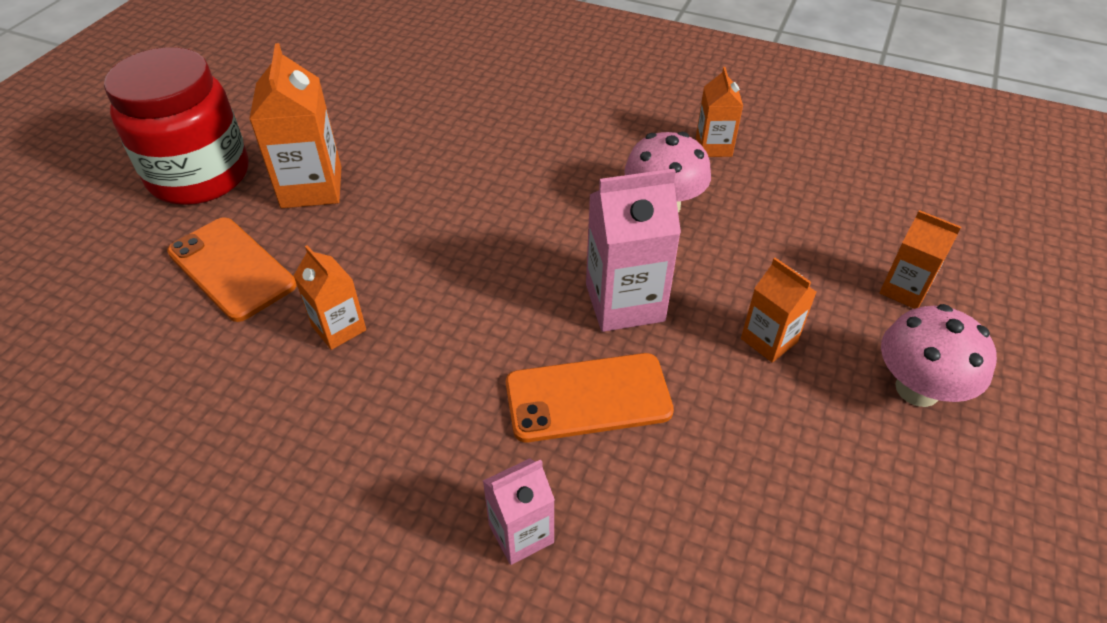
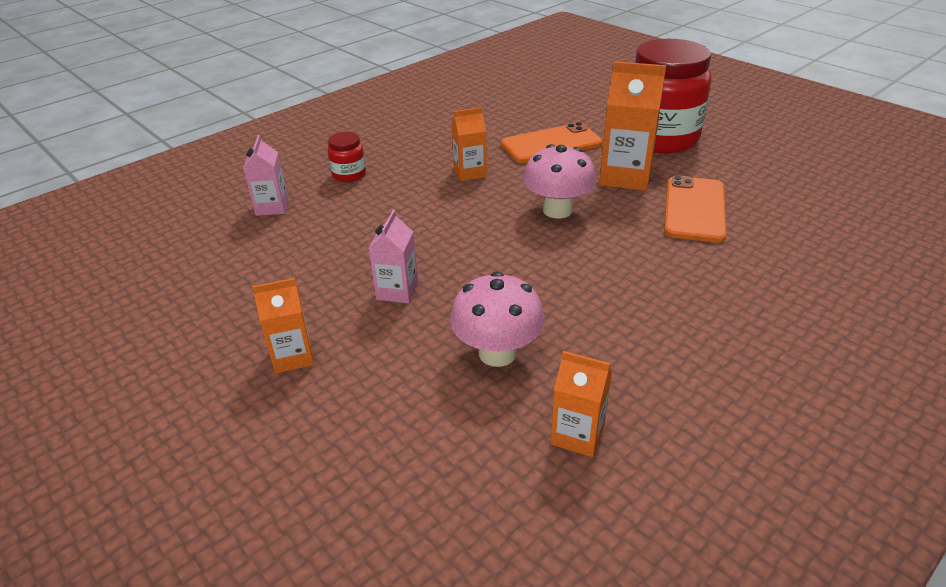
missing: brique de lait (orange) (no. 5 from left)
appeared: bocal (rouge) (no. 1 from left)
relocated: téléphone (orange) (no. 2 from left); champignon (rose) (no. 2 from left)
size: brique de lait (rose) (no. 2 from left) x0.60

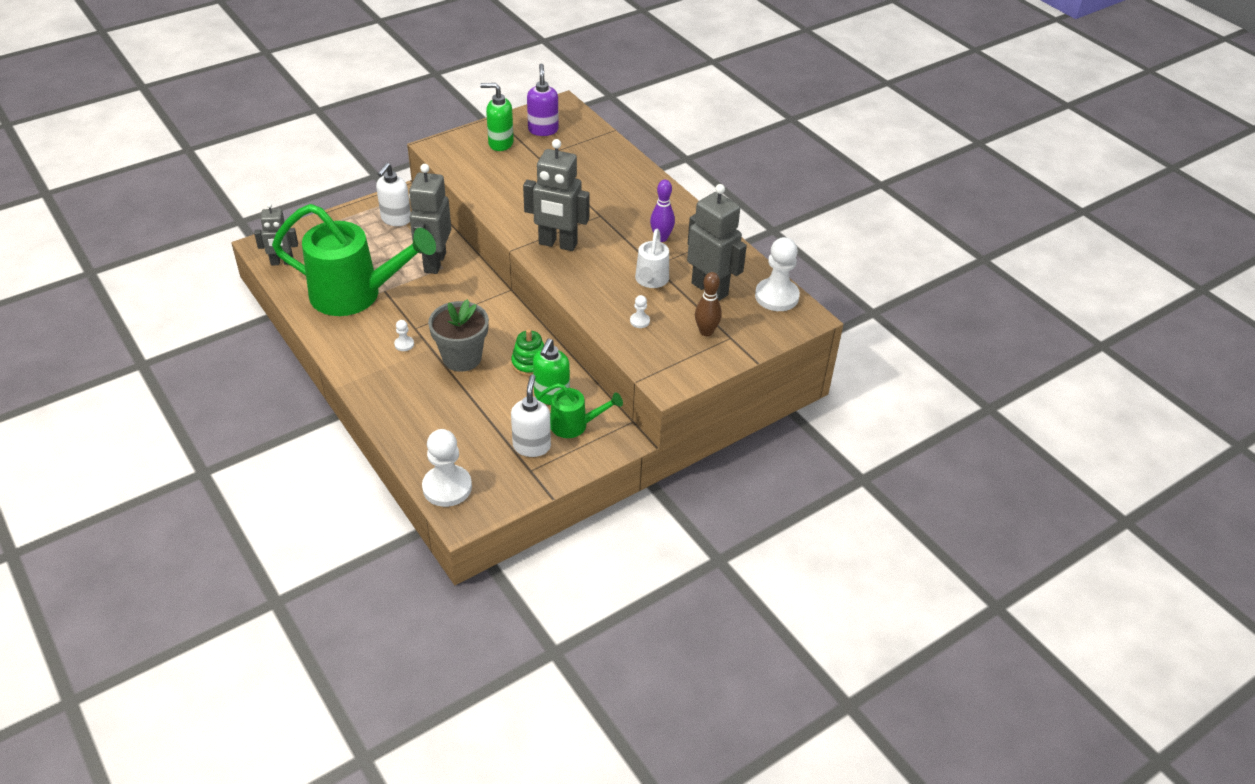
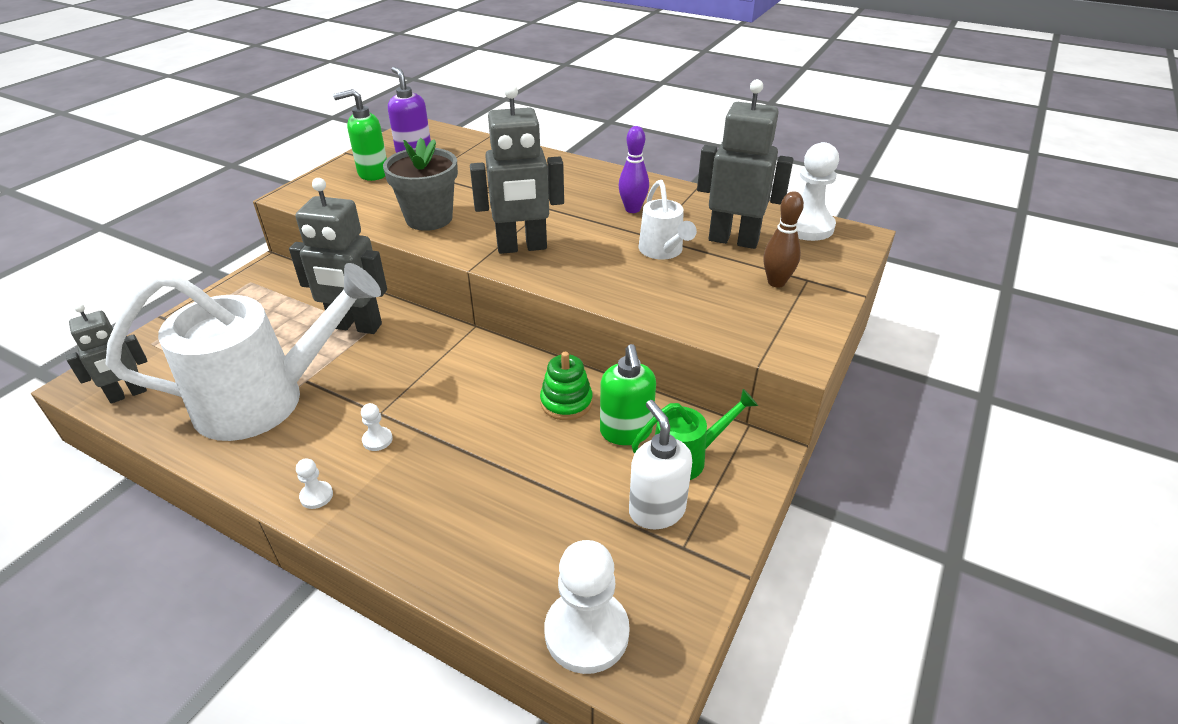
missing: distributeur de savon (blanc) (no. 1 from left)
relocated: pot de fleurs (gris); pion (blanc) (no. 3 from left in the first image) to pion (blanc) (no. 1 from left)
colour: arrosoir (vert) (no. 1 from left) to arrosoir (blanc) (no. 1 from left)
spun: robot (gris) (no. 2 from left) 60 degrees counterclockwise

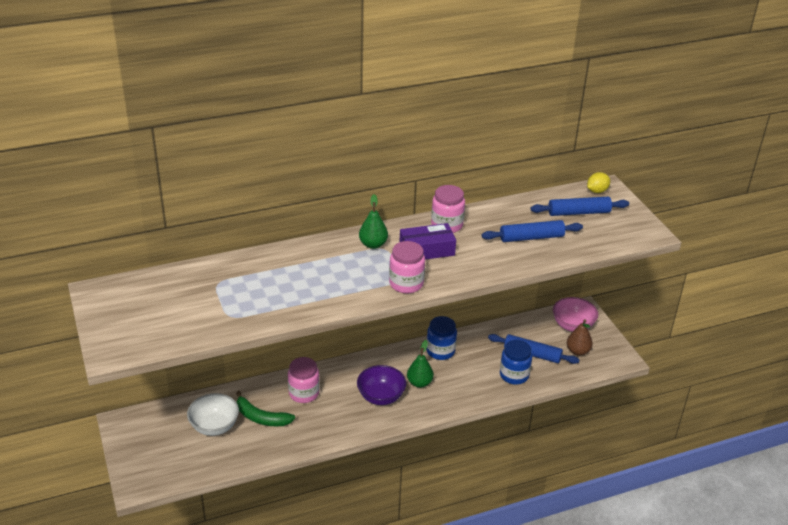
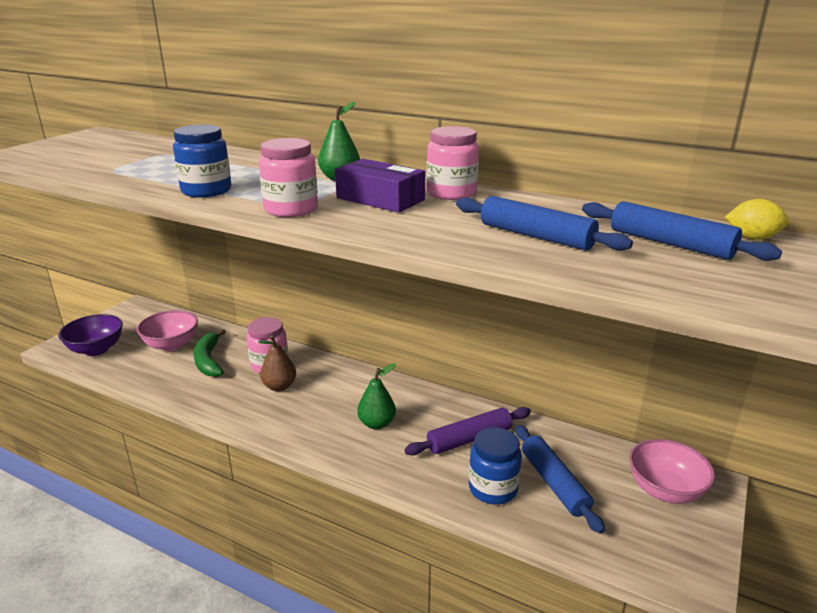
appeared: rouleau à pâtisserie (violet)
relocated: bol (violet); bocal (bleu) (no. 1 from left); poire (marron)
colour: bol (blanc) to bol (rose) (no. 1 from left)

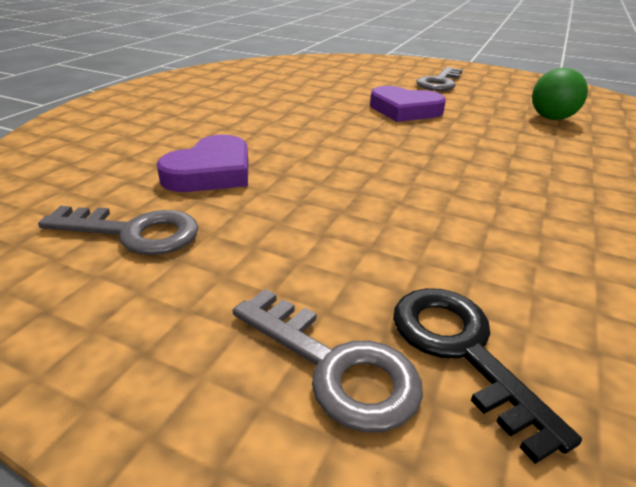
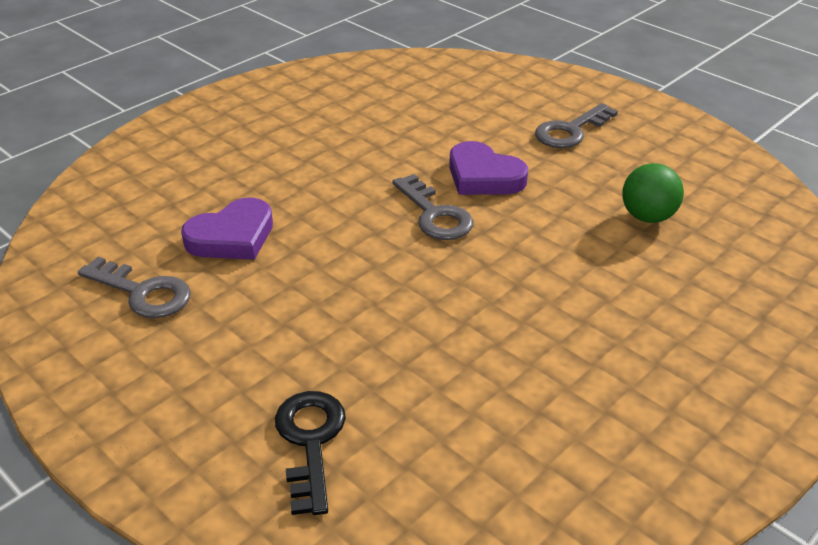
relocated: clé (gris) (no. 2 from left)

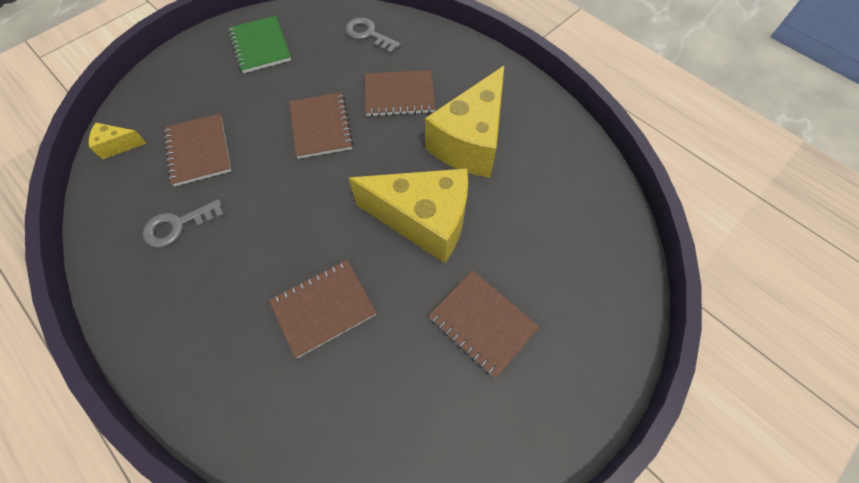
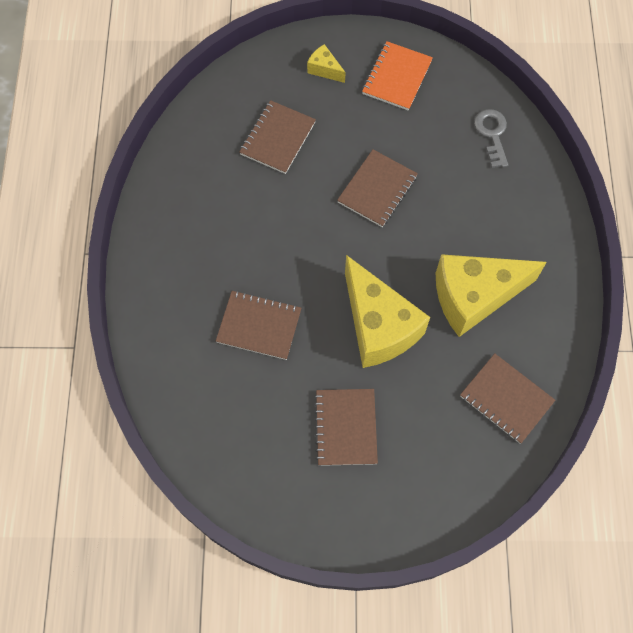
missing: clé (gris) (no. 1 from left)
relocated: fromage (jaune) (no. 1 from left); carnet (marron) (no. 4 from left in the first image) to carnet (marron) (no. 5 from left)
colour: carnet (vert) to carnet (orange)

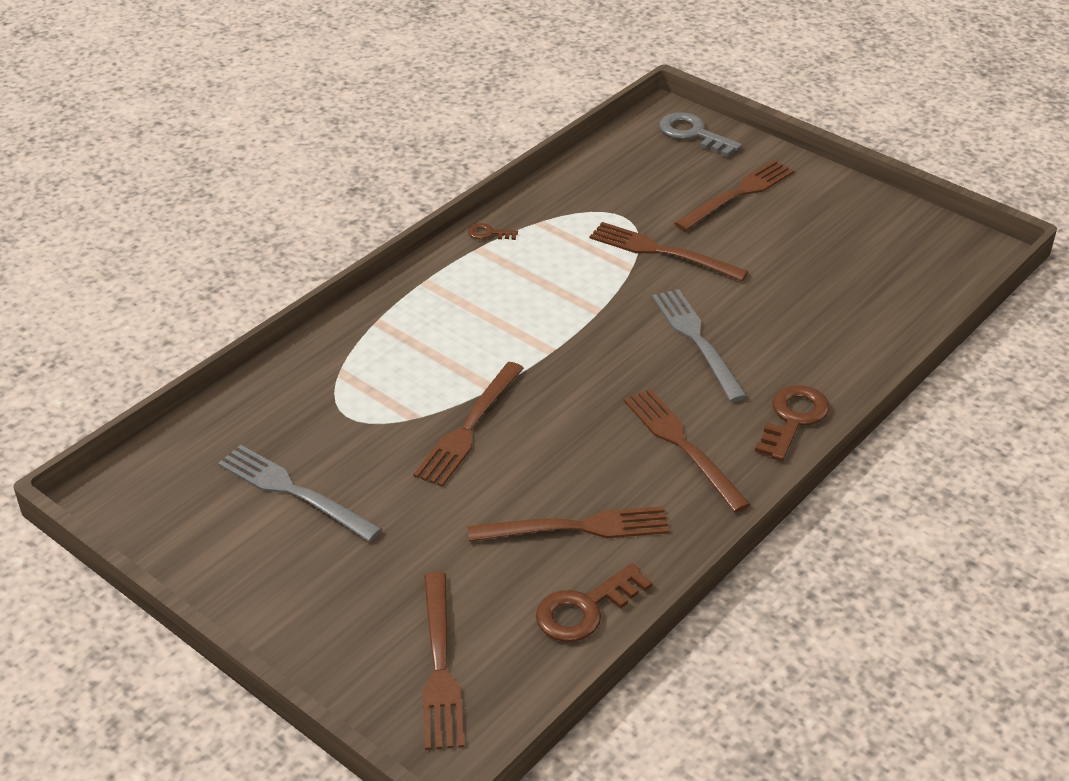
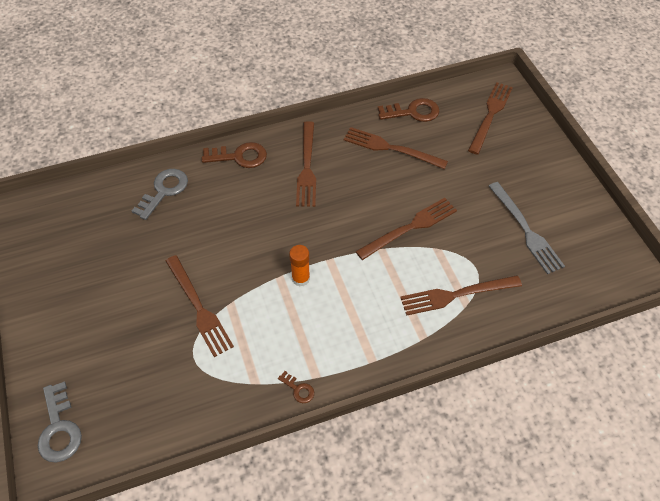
missing: fourchette (gris) (no. 2 from left)
appeared: clé (gris) (no. 2 from left); bâton de colle (orange)
relocated: fourchette (marron) (no. 6 from left in the first image) to fourchette (marron) (no. 5 from left)
spun: clé (marron) (no. 3 from left in the first image) 150 degrees counterclockwise

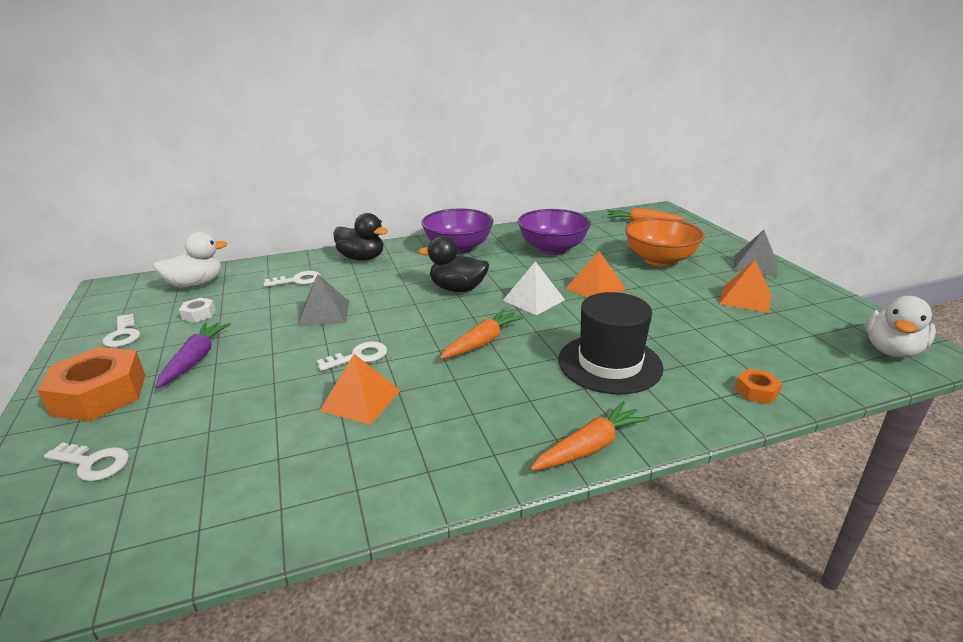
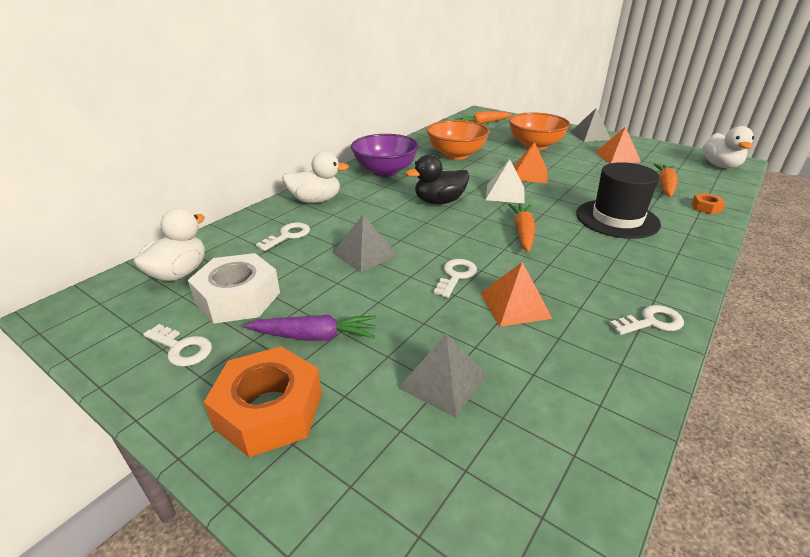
appeared: pyramide (gris) (no. 2 from left)
relocated: clé (blanc) (no. 1 from left in the first image) to clé (blanc) (no. 4 from left); carotte (orange) (no. 2 from left in the first image) to carotte (orange) (no. 3 from left)
colour: canard (noir) (no. 1 from left) to canard (blanc) (no. 2 from left); bol (violet) (no. 2 from left) to bol (orange) (no. 1 from left)
spun: carotte (violet) 120 degrees clockwise
size: écrou (blanc) x2.18

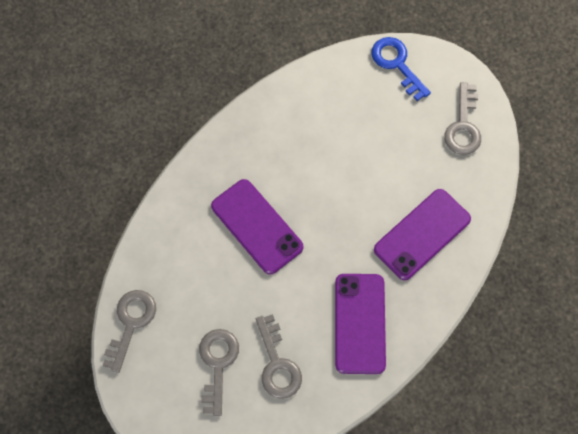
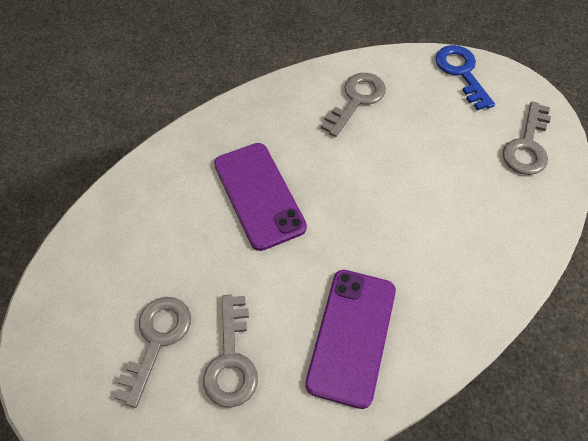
missing: téléphone (violet) (no. 3 from left)
relocated: clé (gris) (no. 1 from left in the first image) to clé (gris) (no. 3 from left)

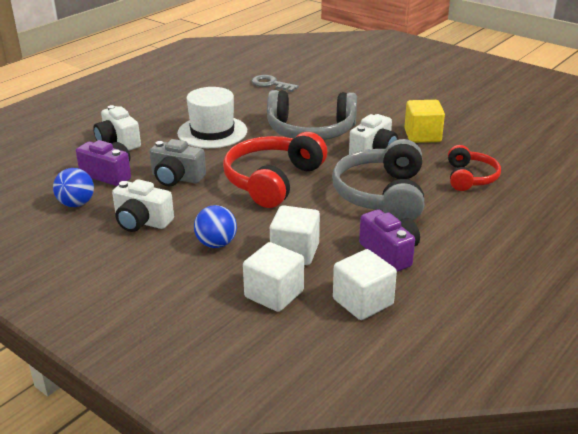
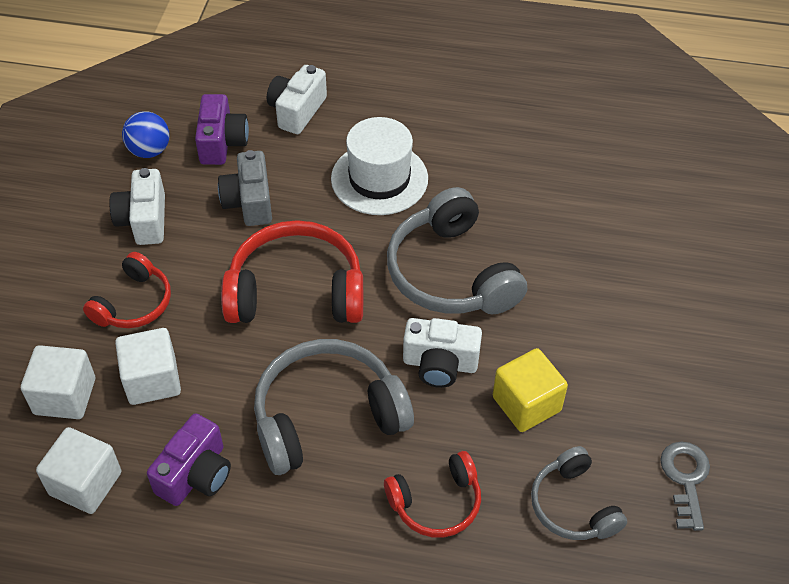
appeared: casque audio (gris) (no. 3 from left)
relocated: clé (gris)
exchanged: balle (bleu) (no. 2 from left) to casque audio (rouge) (no. 1 from left)

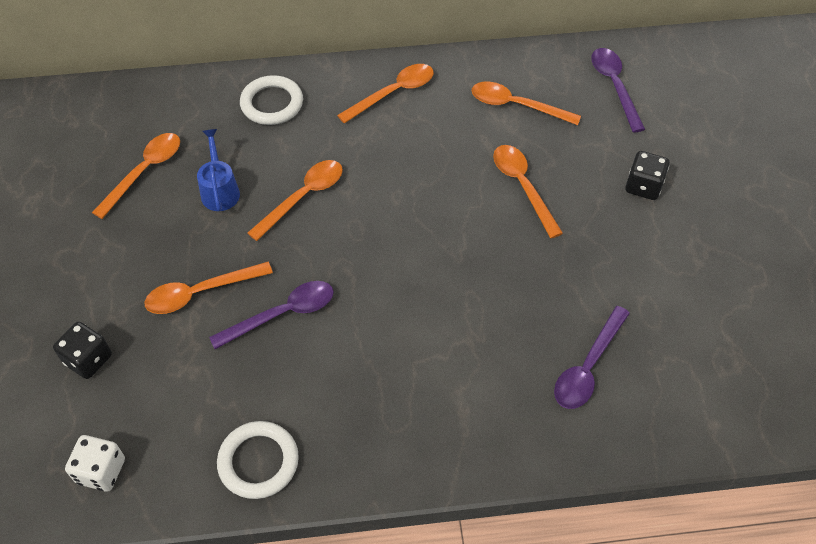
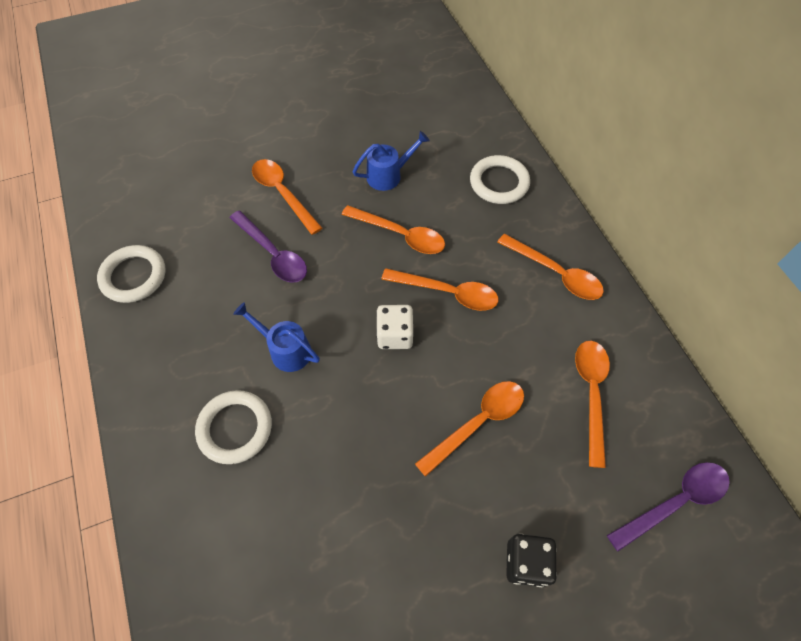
missing: dé (noir) (no. 1 from left); cuillère (violet) (no. 2 from left)
appeared: anneau (blanc) (no. 2 from left); arrosoir (bleu) (no. 1 from left)
relocated: dé (blanc); cuillère (orange) (no. 1 from left in the first image) to cuillère (orange) (no. 3 from left)

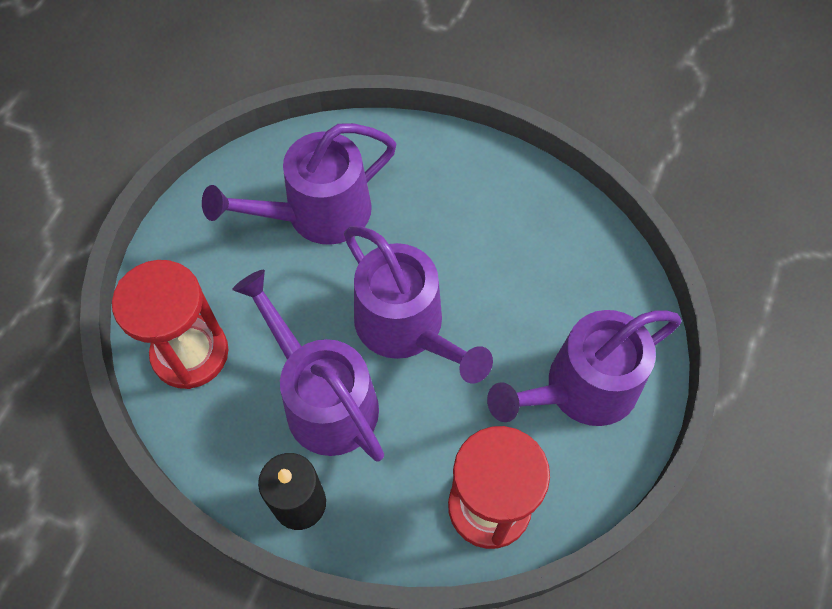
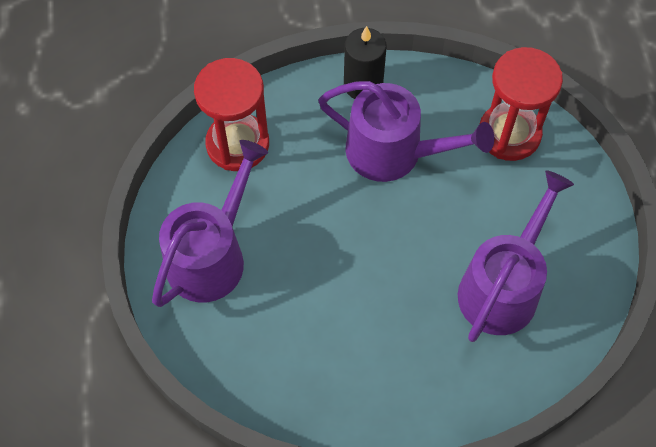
missing: arrosoir (violet) (no. 3 from left)

